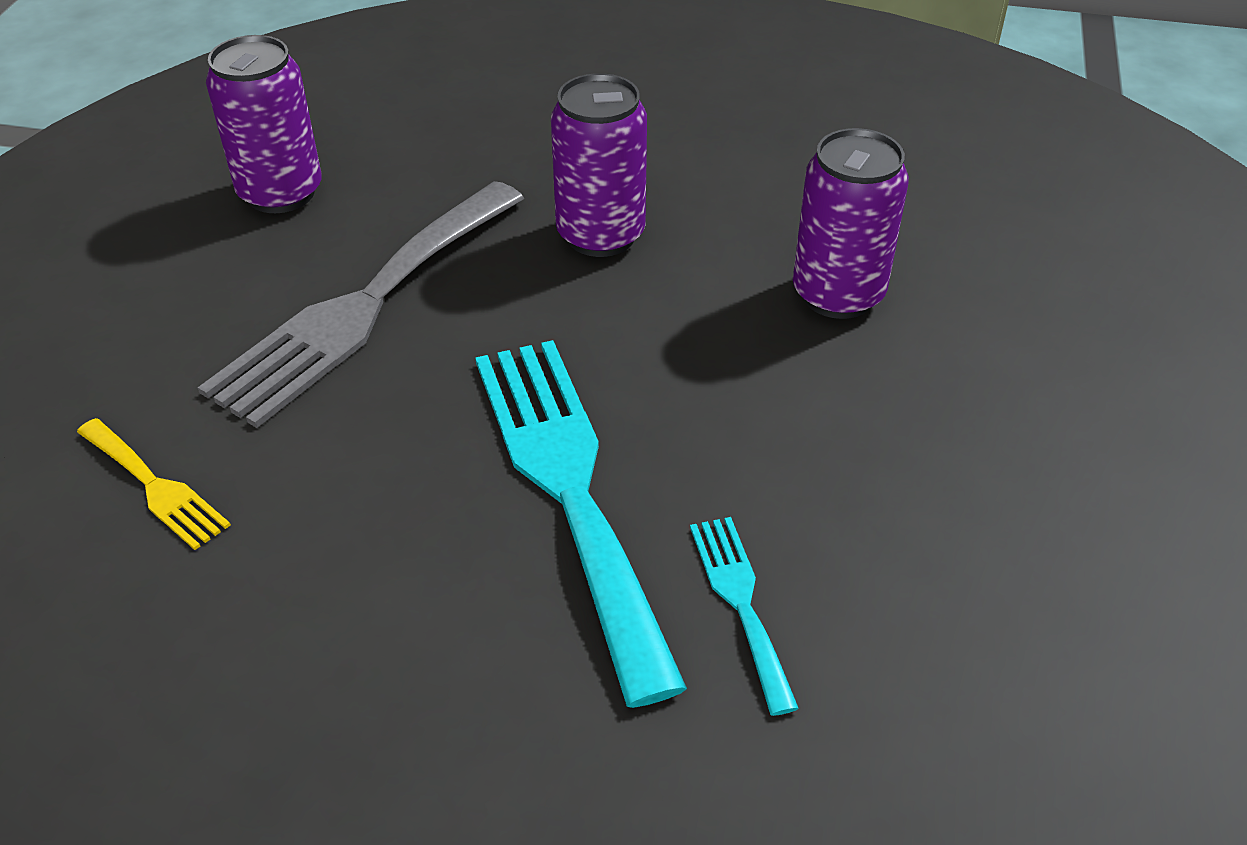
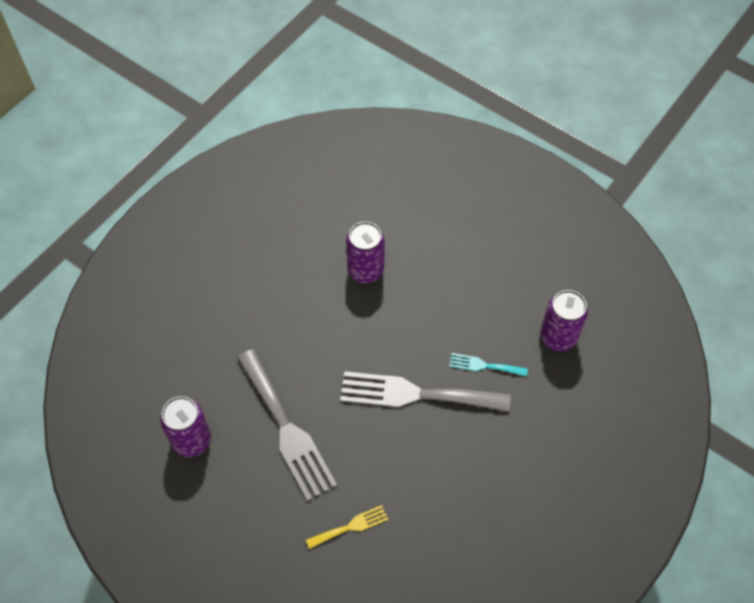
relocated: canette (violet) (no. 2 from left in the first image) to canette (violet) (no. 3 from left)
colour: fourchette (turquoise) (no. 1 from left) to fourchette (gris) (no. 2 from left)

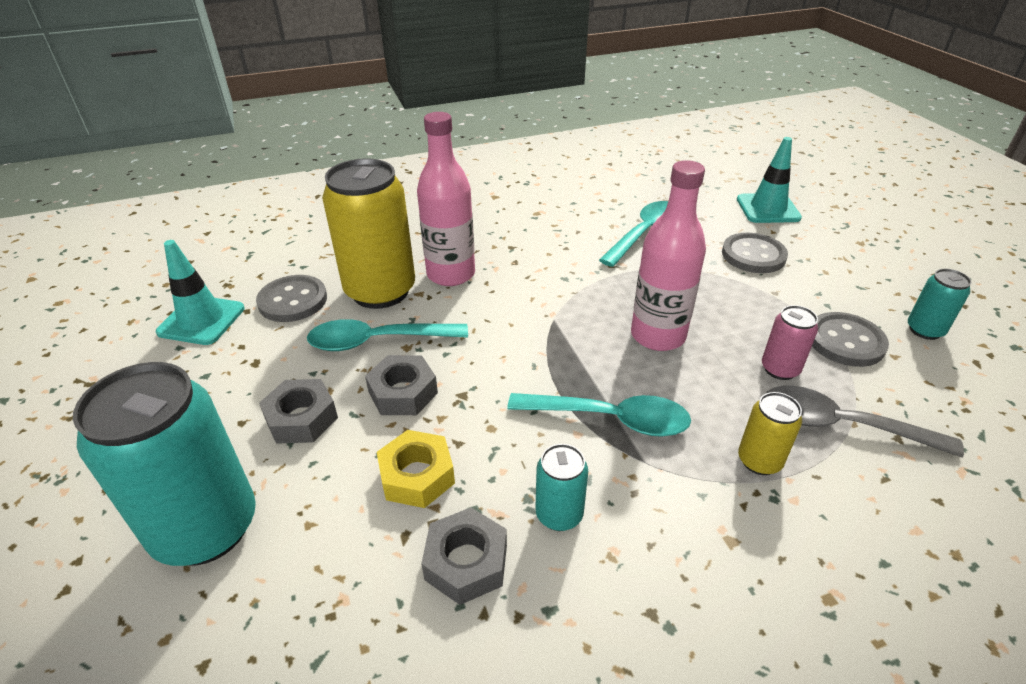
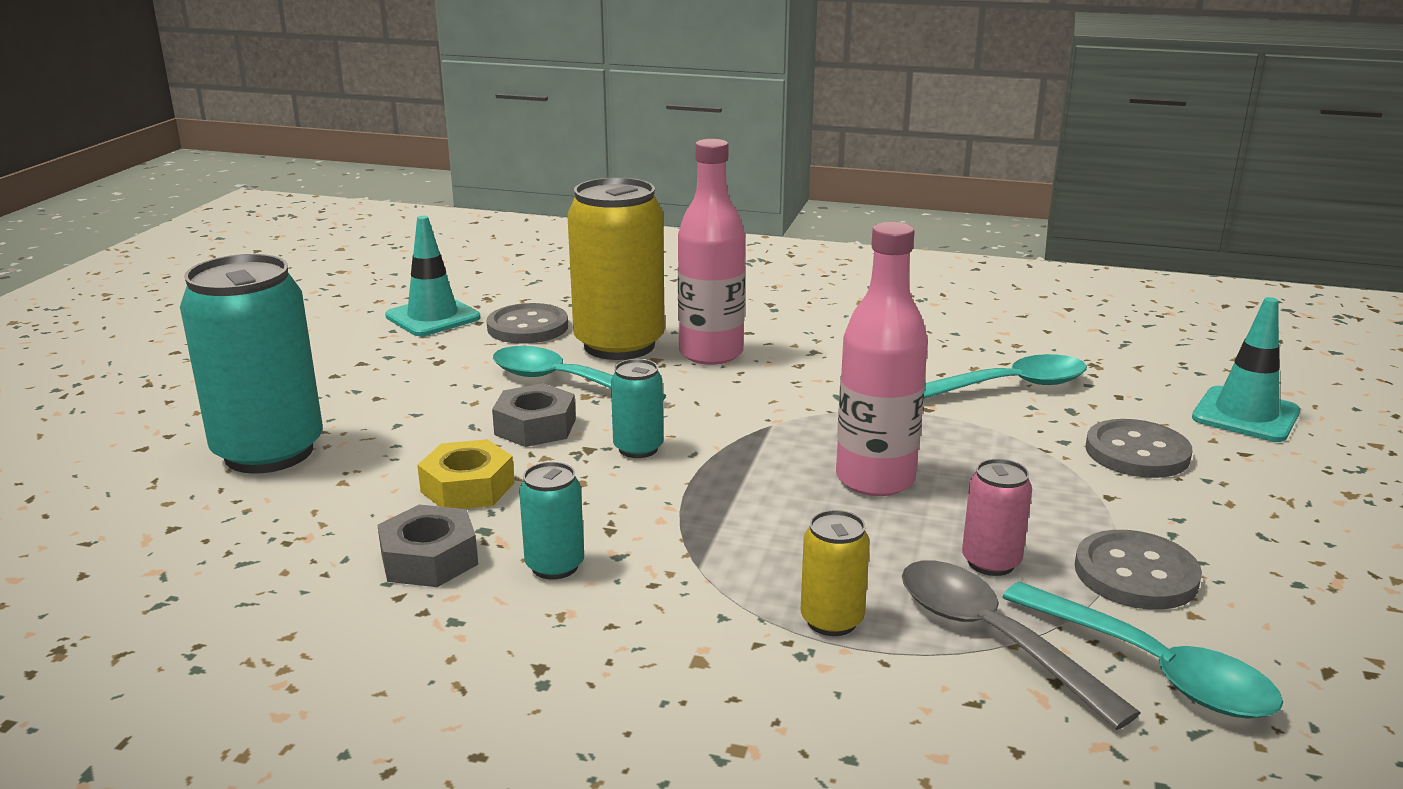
missing: écrou (gris) (no. 1 from left)
relocated: cuillère (turquoise) (no. 2 from left in the first image) to cuillère (turquoise) (no. 3 from left); canette (turquoise) (no. 3 from left)

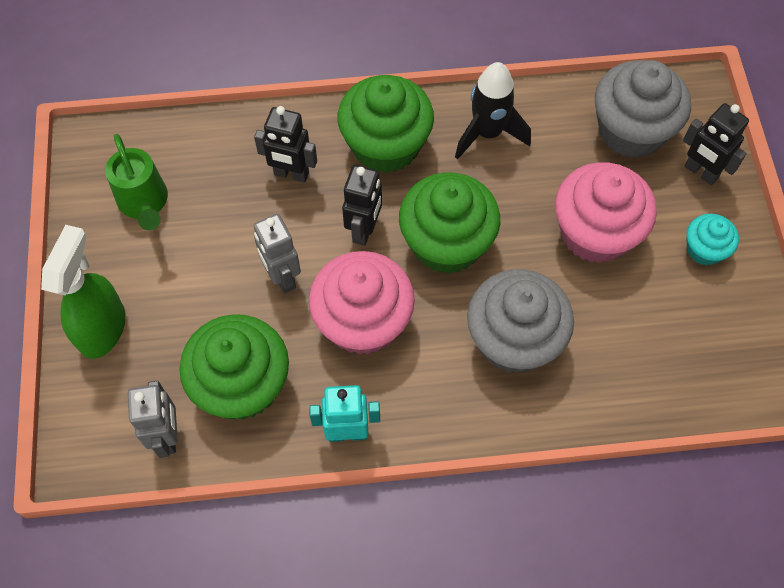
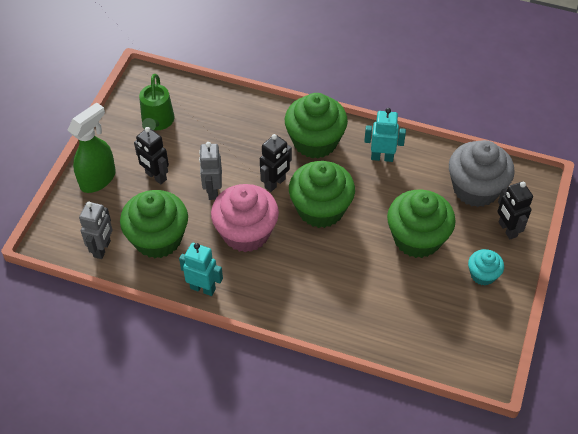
missing: muffin (gris) (no. 1 from left)
relocated: robot (noir) (no. 1 from left)
exchanged: fusée (noir) to robot (turquoise) (no. 2 from left)
colour: muffin (rose) (no. 2 from left) to muffin (vert) (no. 4 from left)

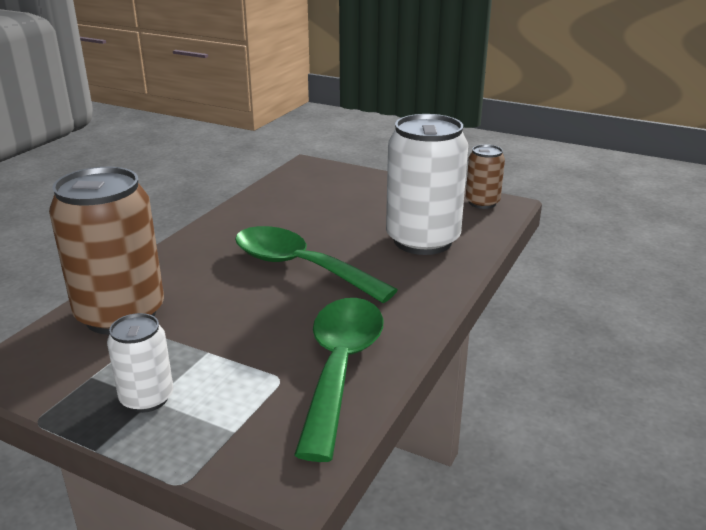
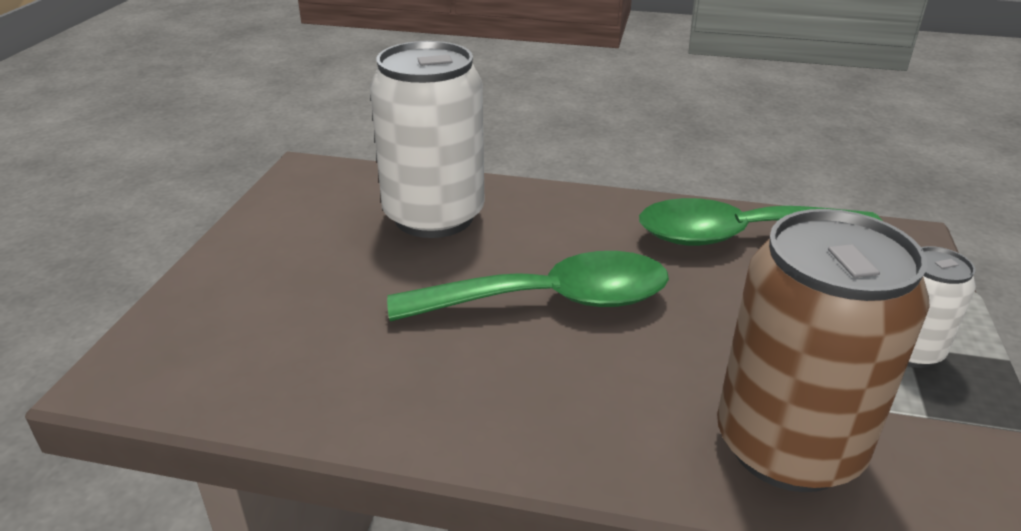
missing: canette (marron) (no. 2 from left)
spun: cuillère (vert) (no. 1 from left) 120 degrees counterclockwise

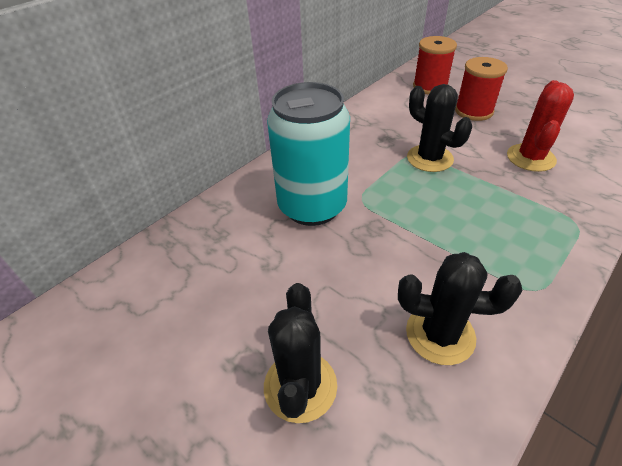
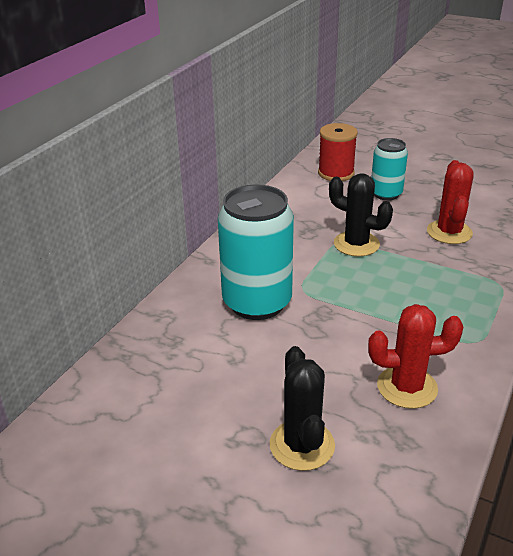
exchanged: bobine (rouge) (no. 2 from left) to canette (turquoise) (no. 2 from left)
colour: cactus (noir) (no. 3 from left) to cactus (rouge) (no. 1 from left)

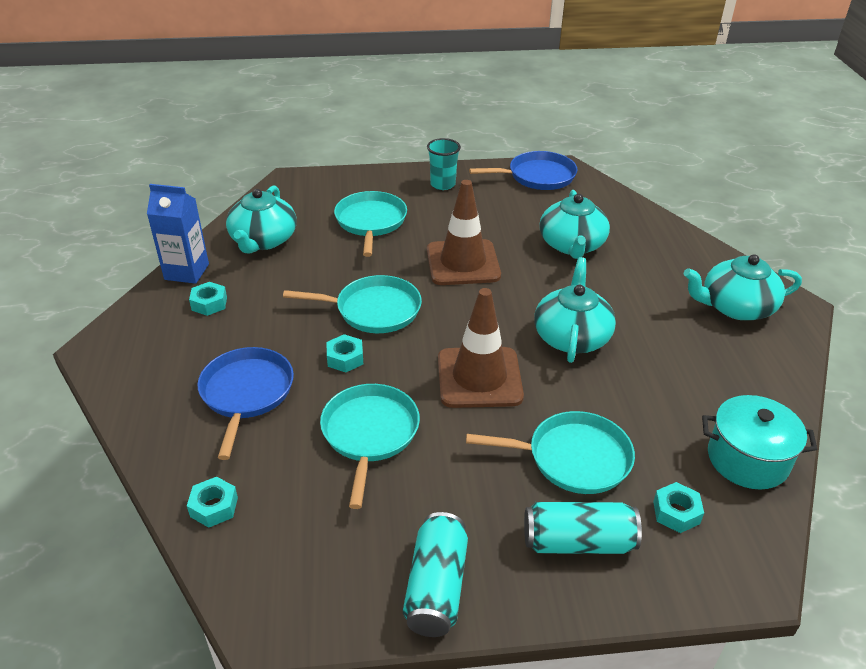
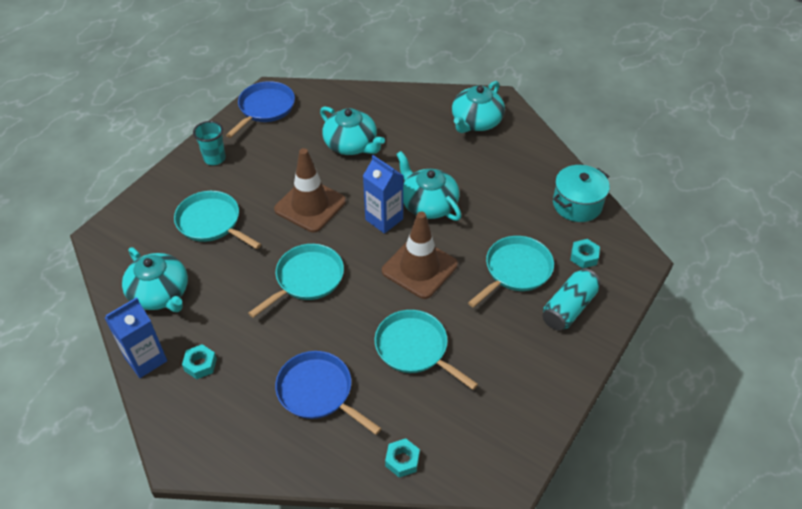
missing: écrou (turquoise) (no. 3 from left); canette (turquoise) (no. 1 from left)
appeared: brique de lait (bleu) (no. 2 from left)

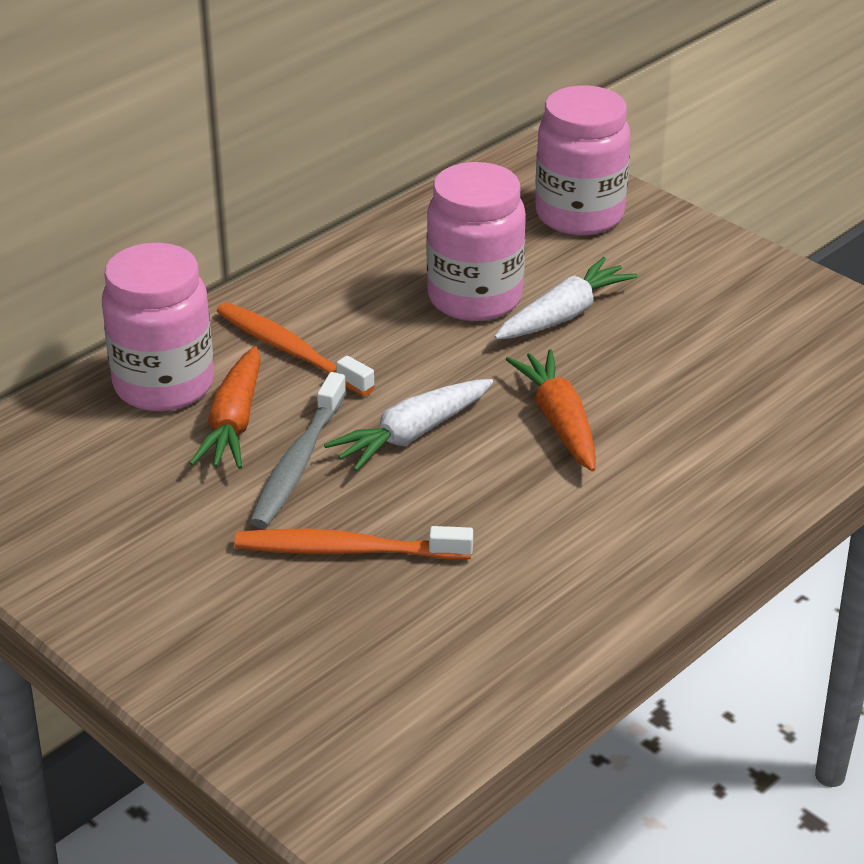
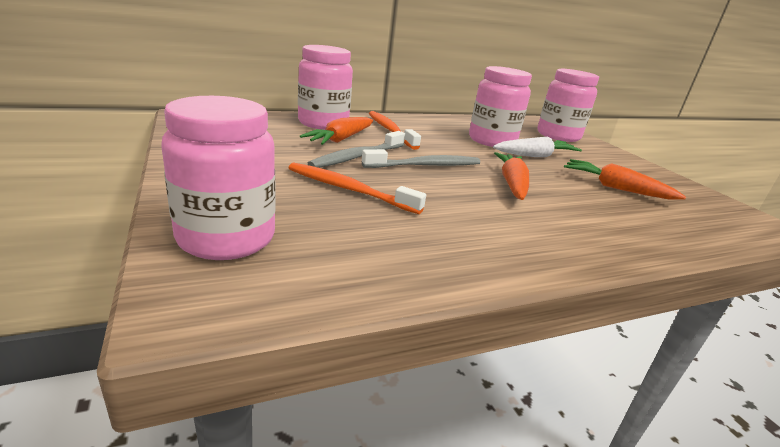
appeared: bocal (rose) (no. 1 from left); carotte (orange) (no. 3 from left)
exchanged: carotte (blanc) (no. 1 from left) to brosse à dents (gris) (no. 2 from left)

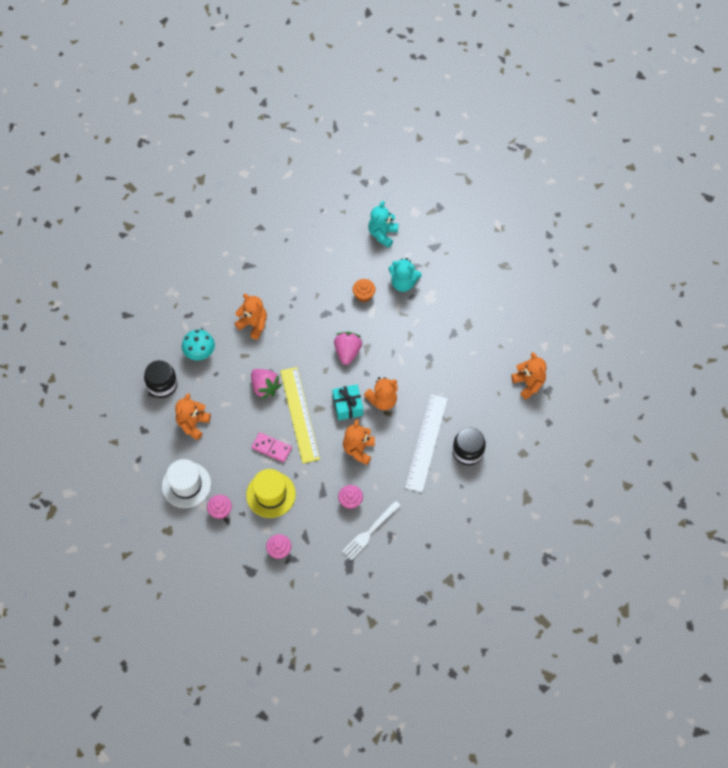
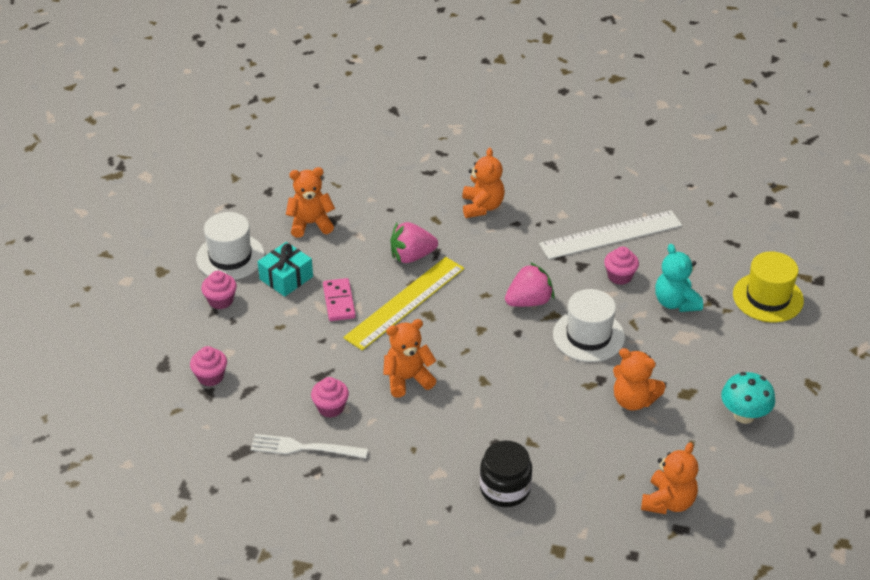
missing: bocal (noir) (no. 1 from left); ours en peluche (turquoise) (no. 1 from left)
appeared: chapeau (blanc) (no. 2 from left)
relocated: champignon (turquoise); chapeau (jaune); cadeau (turquoise); ours en peluche (orange) (no. 4 from left); règle (blanc)
colour: muffin (orange) to muffin (rose) (no. 4 from left)
spun: fraise (rose) (no. 1 from left) 60 degrees clockwise

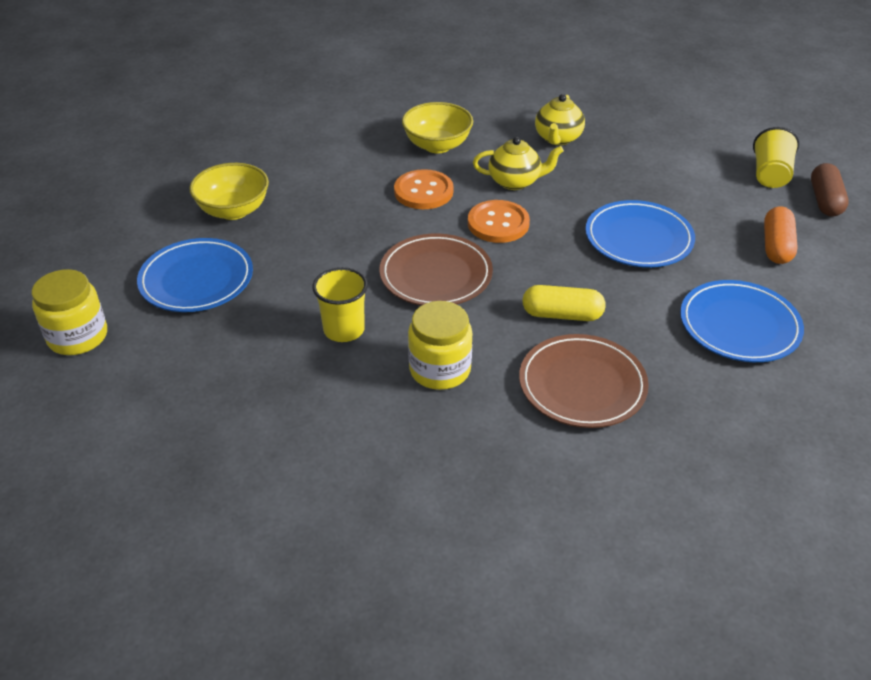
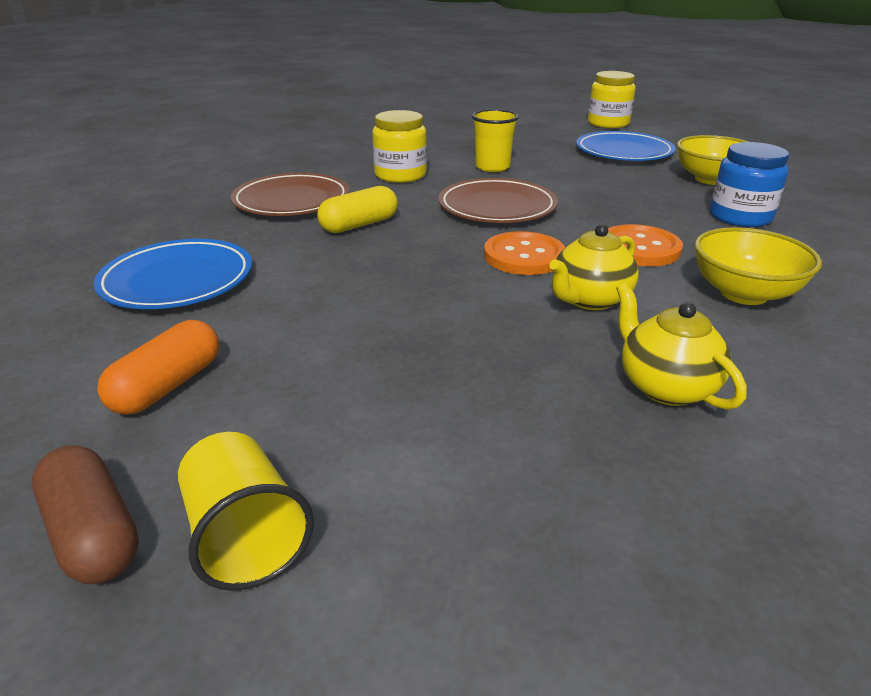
missing: assiette (bleu) (no. 2 from left)
appeared: bocal (bleu)
spun: gélule (orange) 60 degrees clockwise

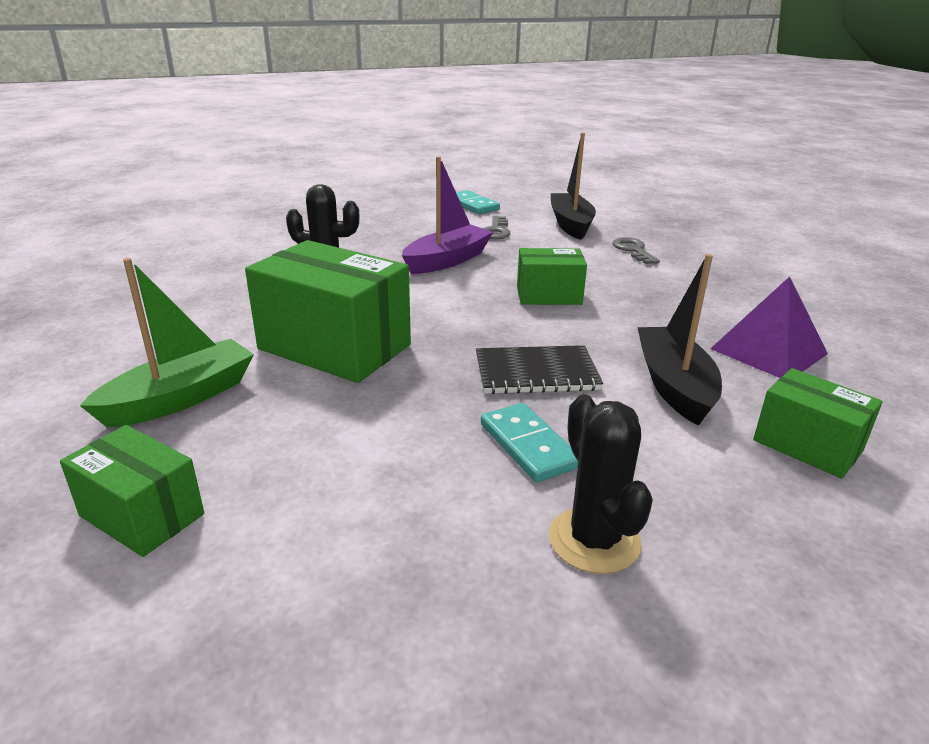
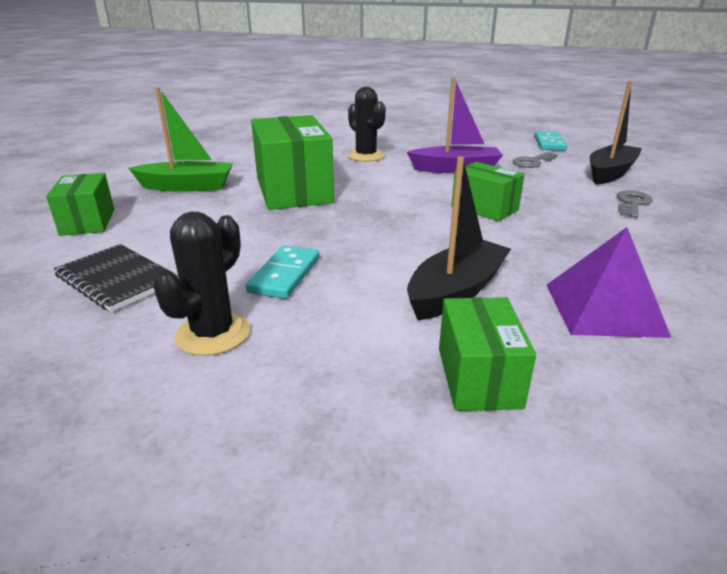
relocated: carnet (noir)

